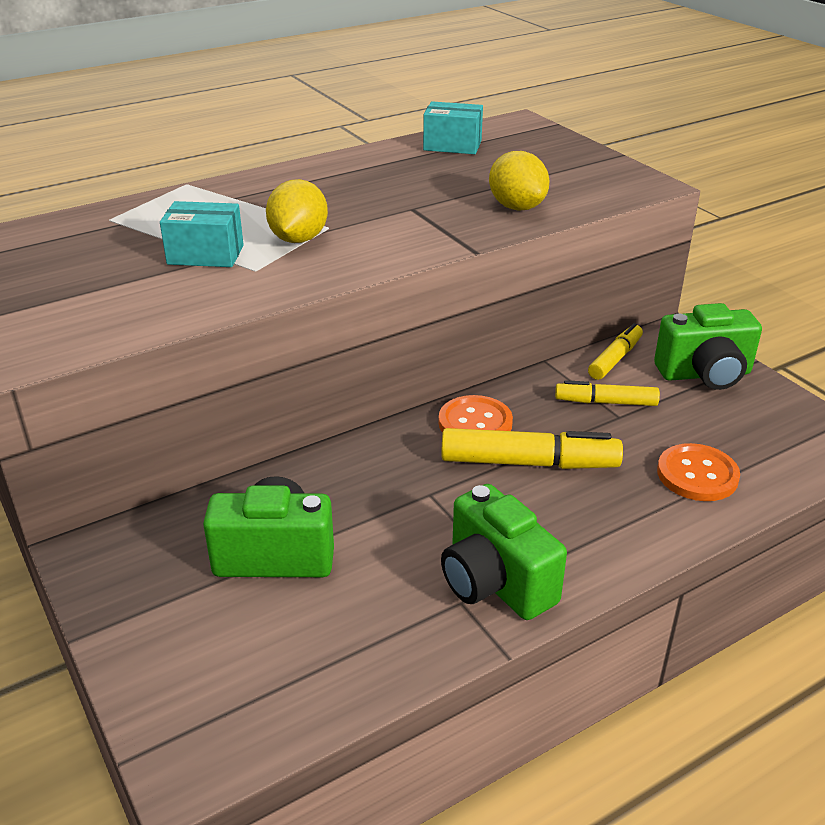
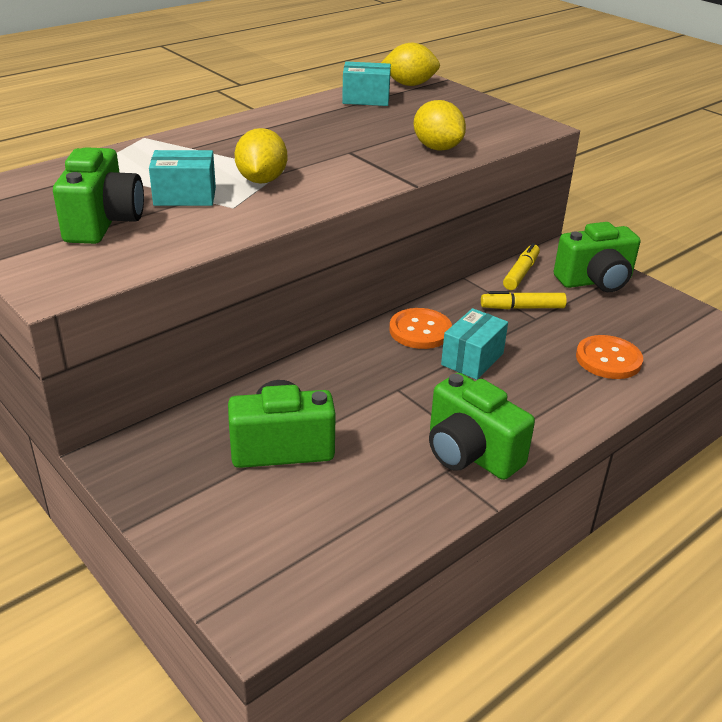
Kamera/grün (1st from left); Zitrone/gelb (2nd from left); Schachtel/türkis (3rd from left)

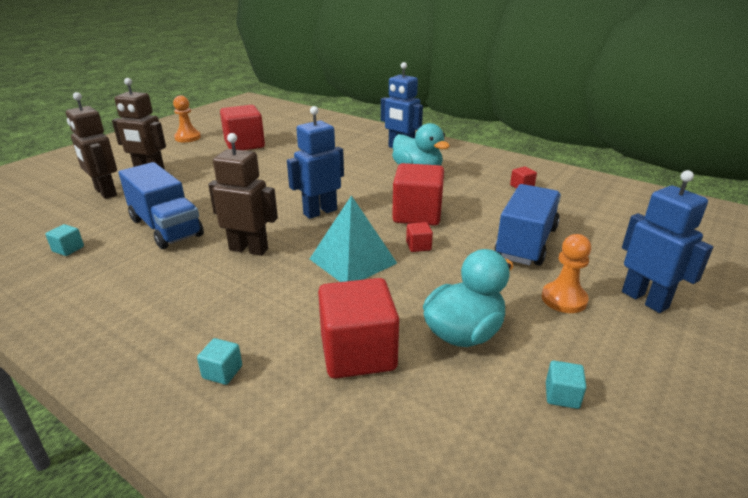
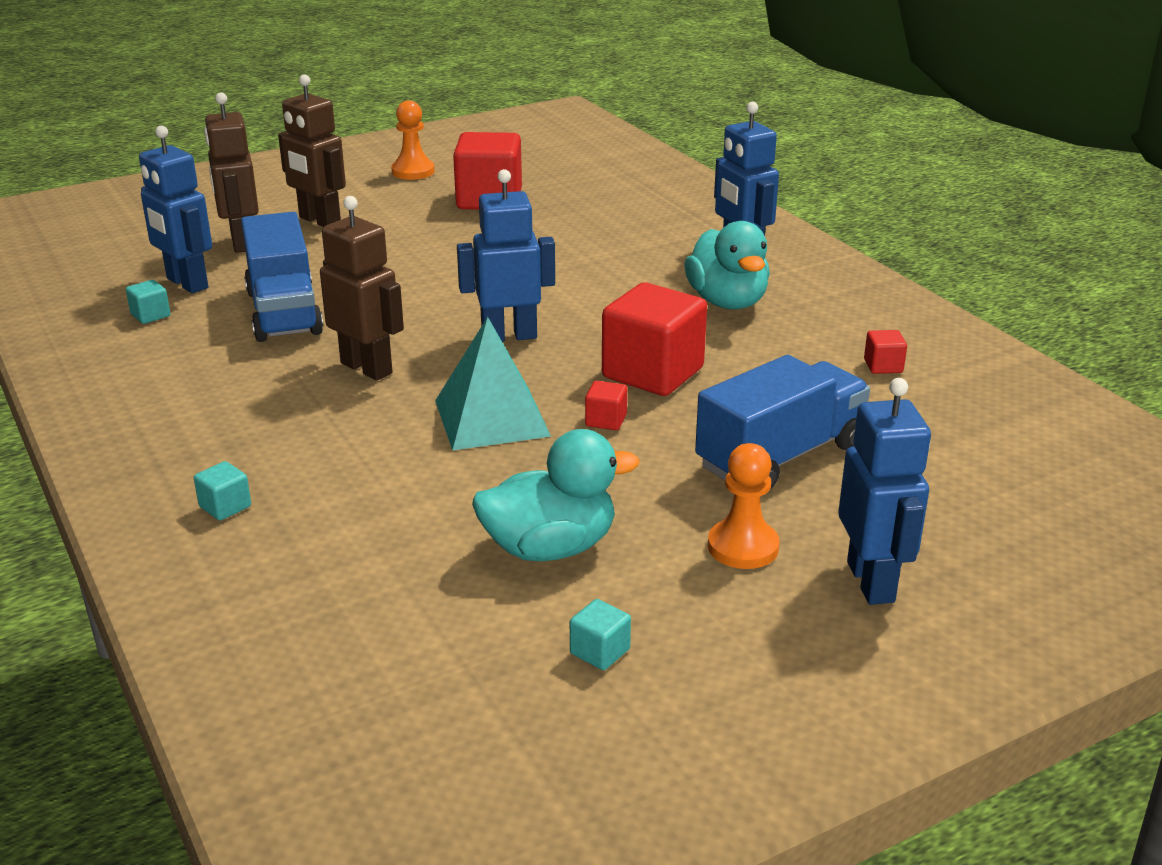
Roboter/blau (1st from left); Kubus/rot (2nd from left in the first image)

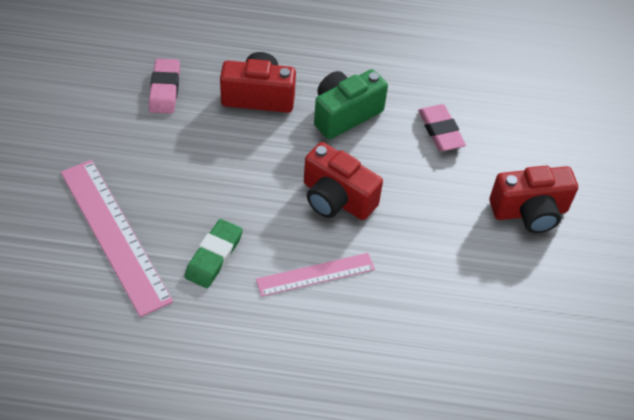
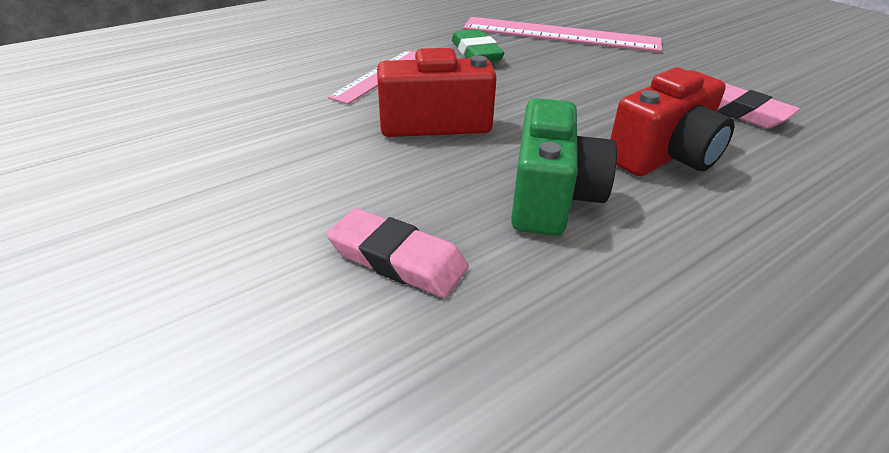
Kamera/rot (3rd from left in the first image)

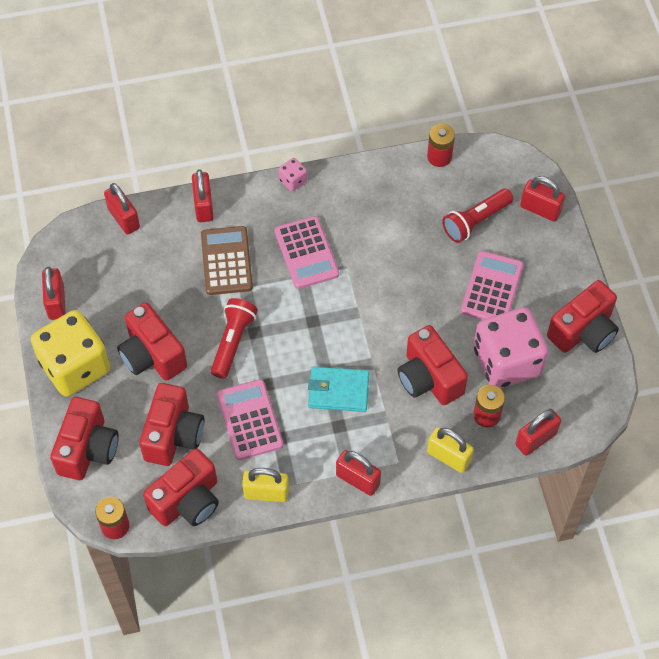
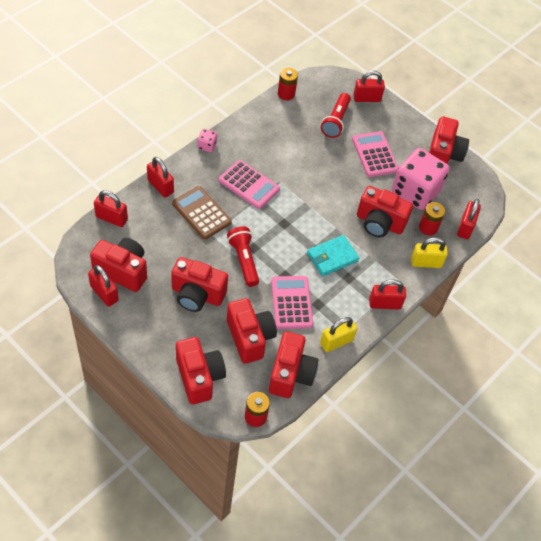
Kamera/rot (1st from left); Taschenrechner/rosa (2nd from left); Spielwürfel/gelb

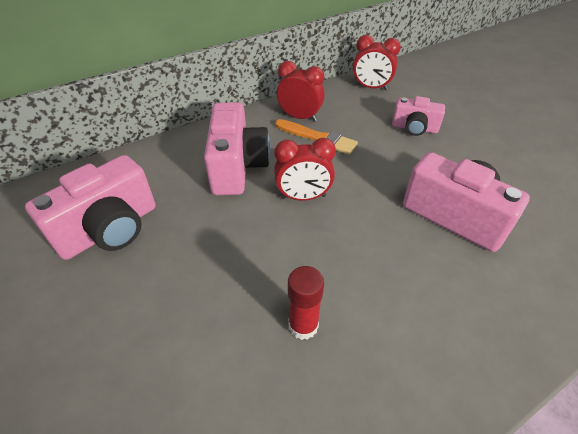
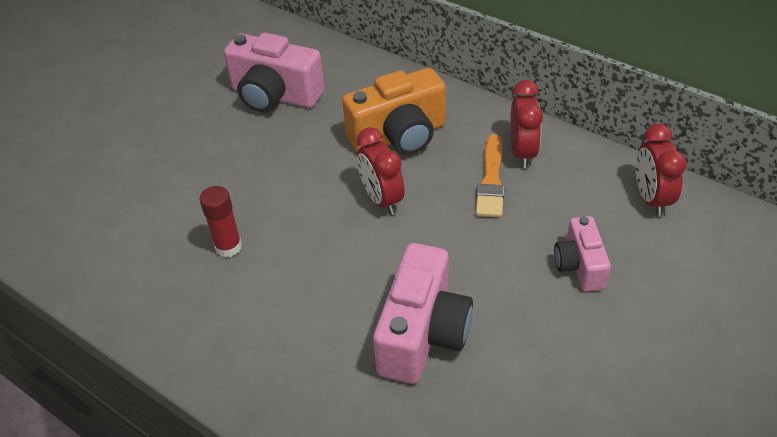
Kamera/orange

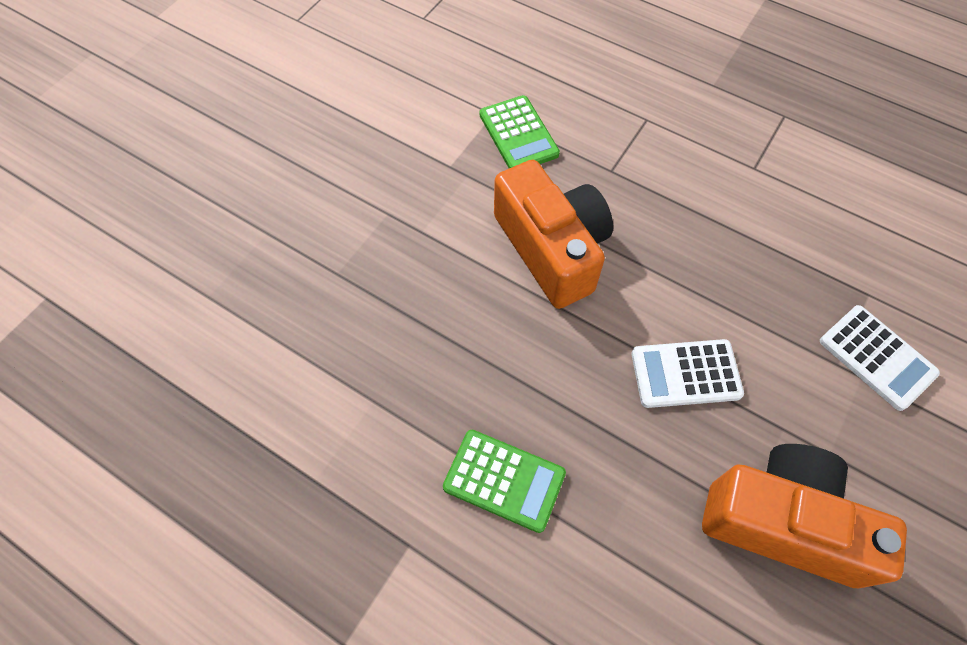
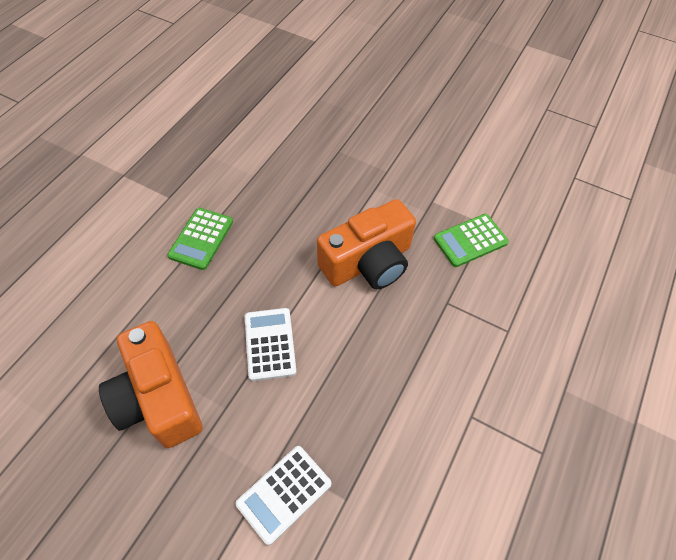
Kamera/orange (1st from left)

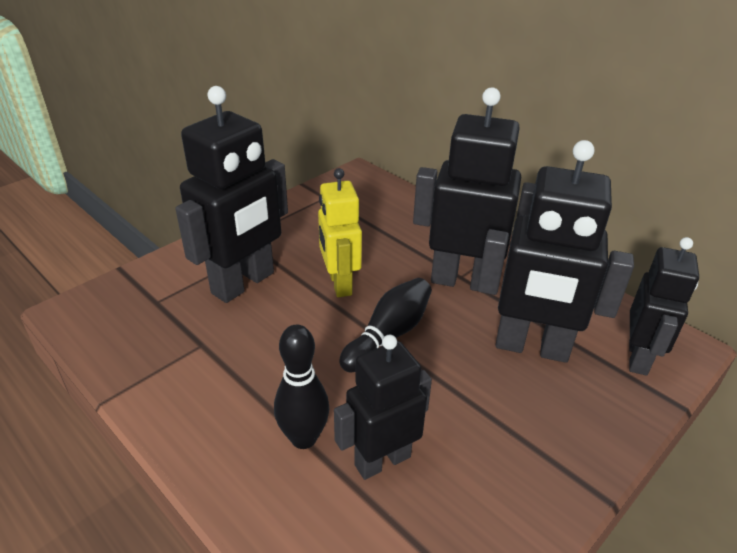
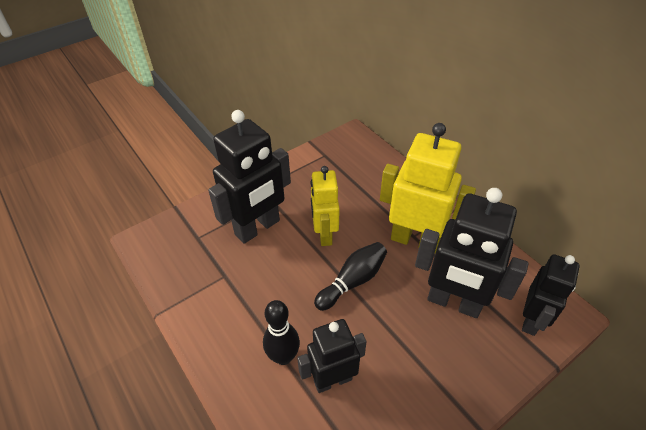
Roboter/gelb (2nd from left)

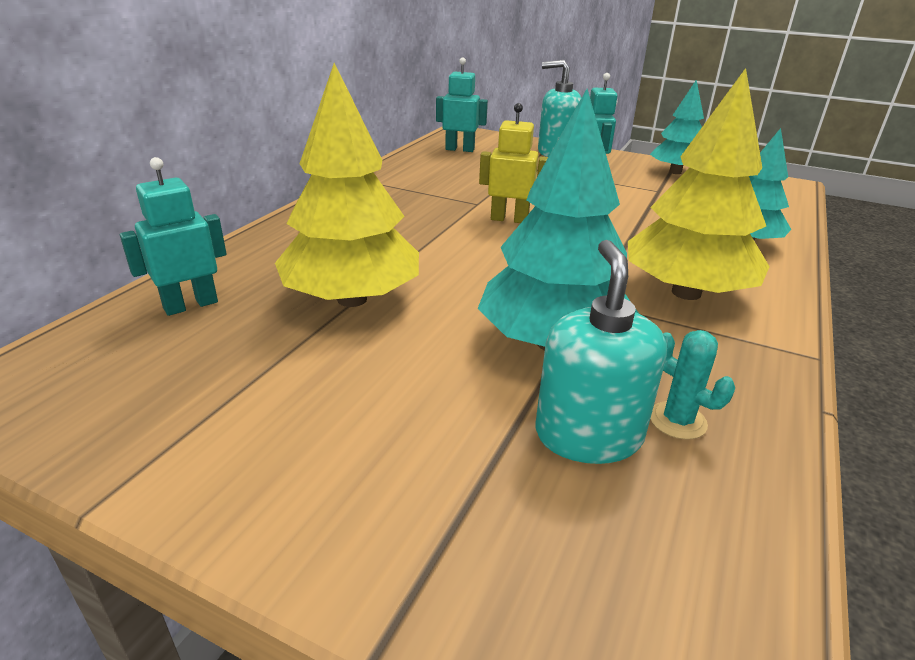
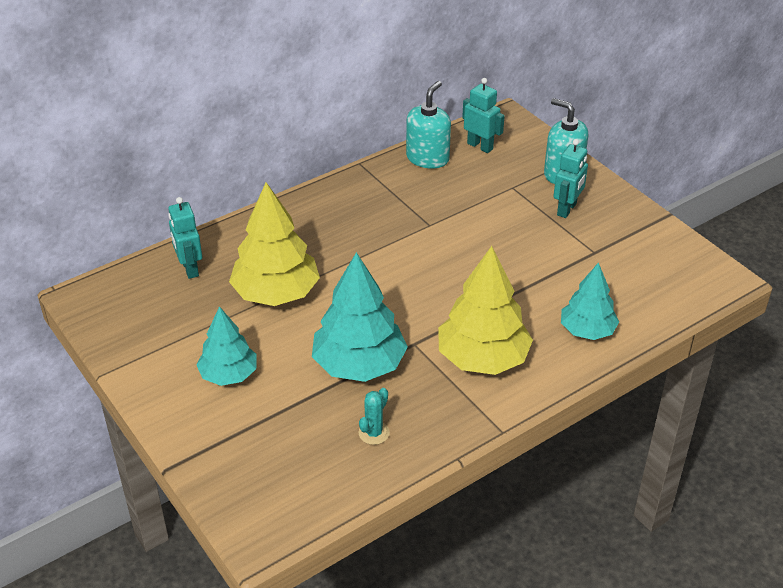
Roboter/türkis (1st from left); Baum/türkis (1st from left); Kaktus/türkis; Seifenspender/türkis (1st from left); Roboter/gelb

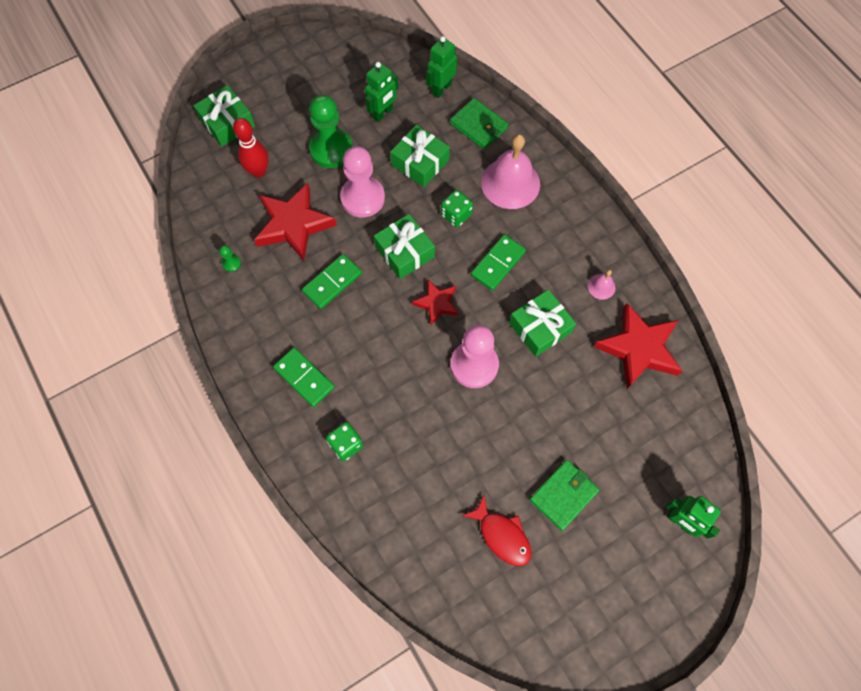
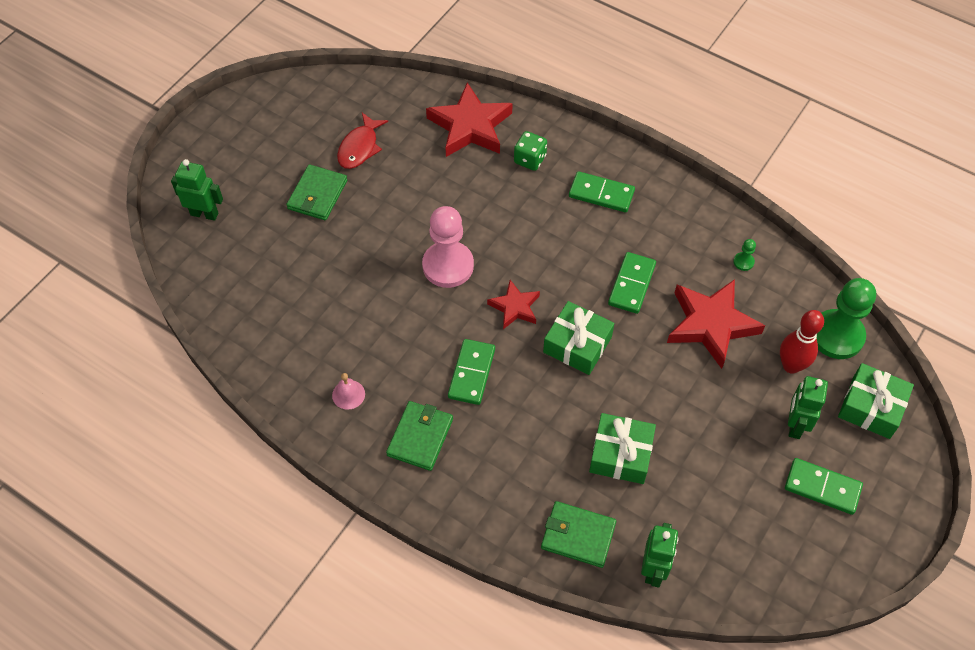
Fisch/rot; Geldbörse/grün (2nd from left); Stern/rot (1st from left); Dominostein/grün (4th from left); Roboter/grün (3rd from left); Bauer/grün (2nd from left); Bauer/rosa (1st from left in the first image); Spielwürfel/grün (2nd from left in the first image); Glocke/rosa (1st from left in the first image); Geschenk/grün (4th from left in the first image)

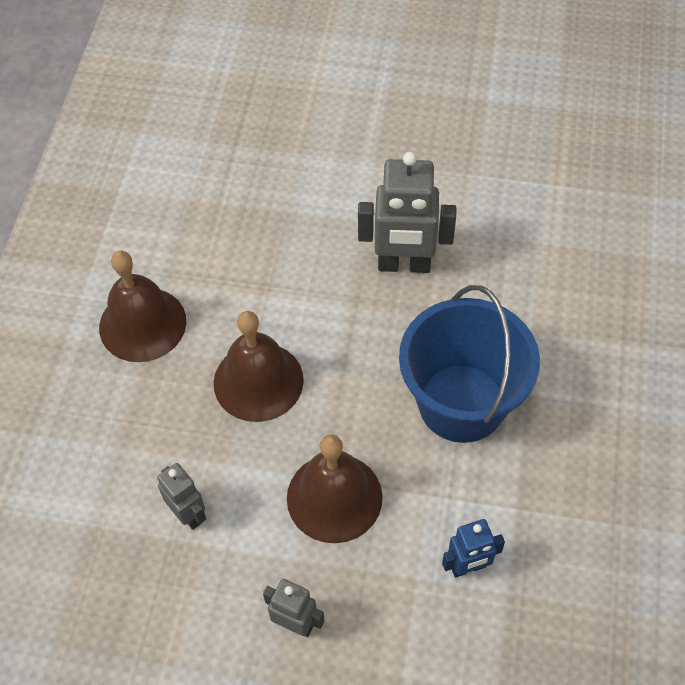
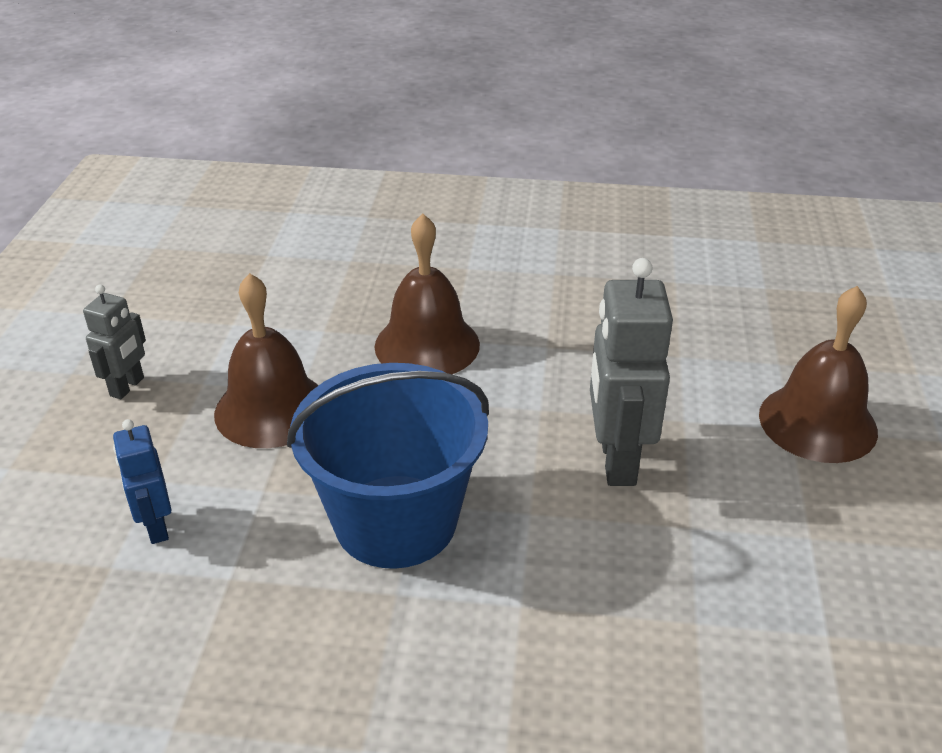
Glocke/braun (3rd from left); Roboter/grau (1st from left in the first image)

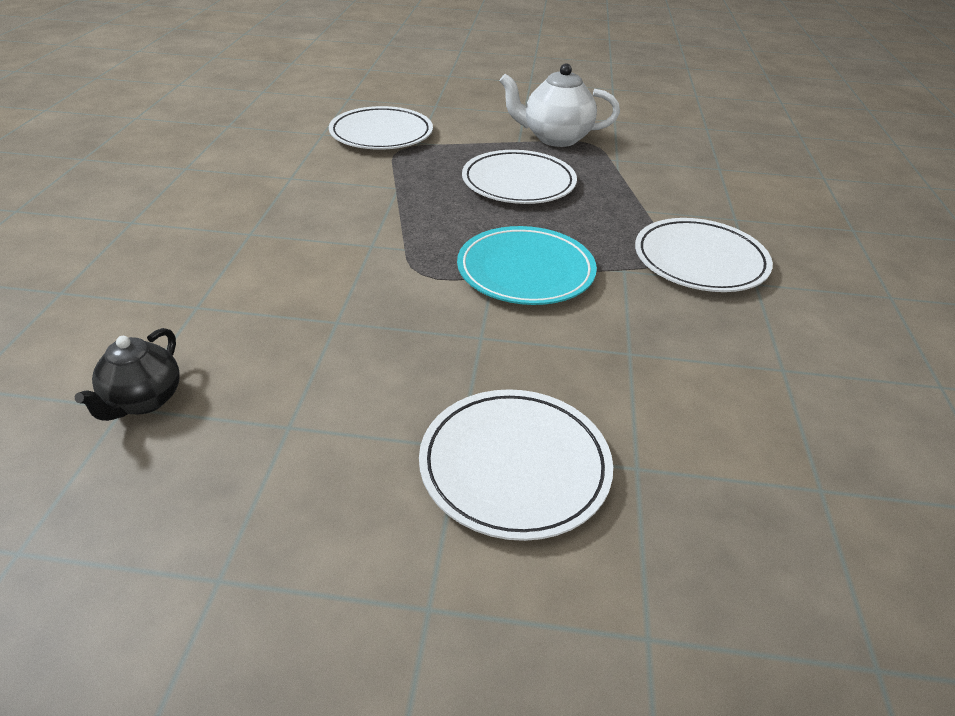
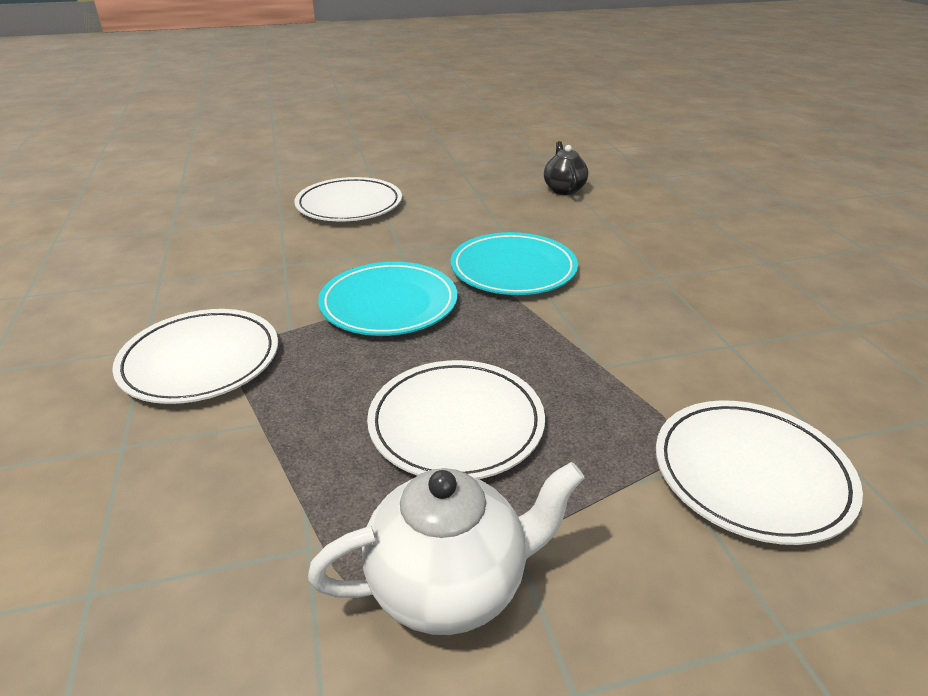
Teller/türkis (2nd from left)

